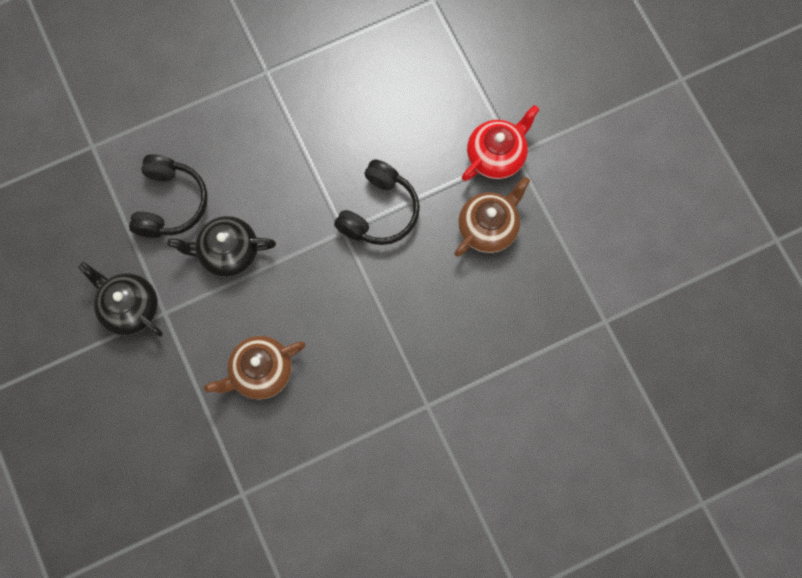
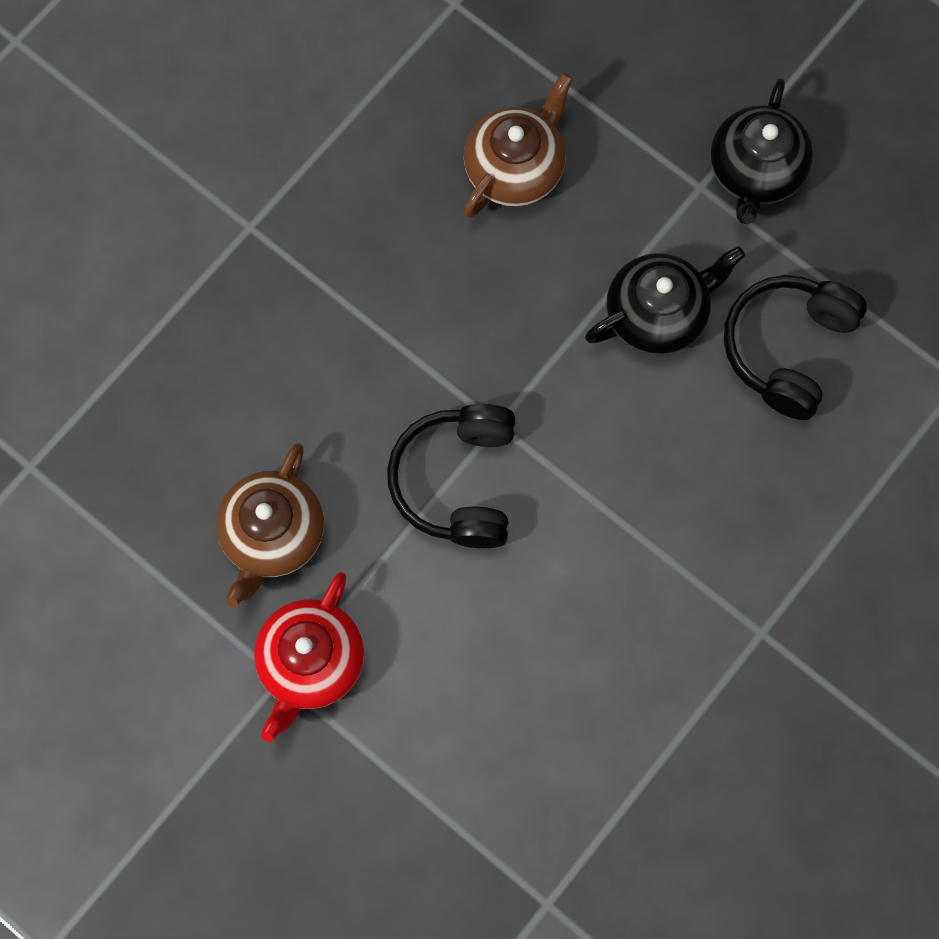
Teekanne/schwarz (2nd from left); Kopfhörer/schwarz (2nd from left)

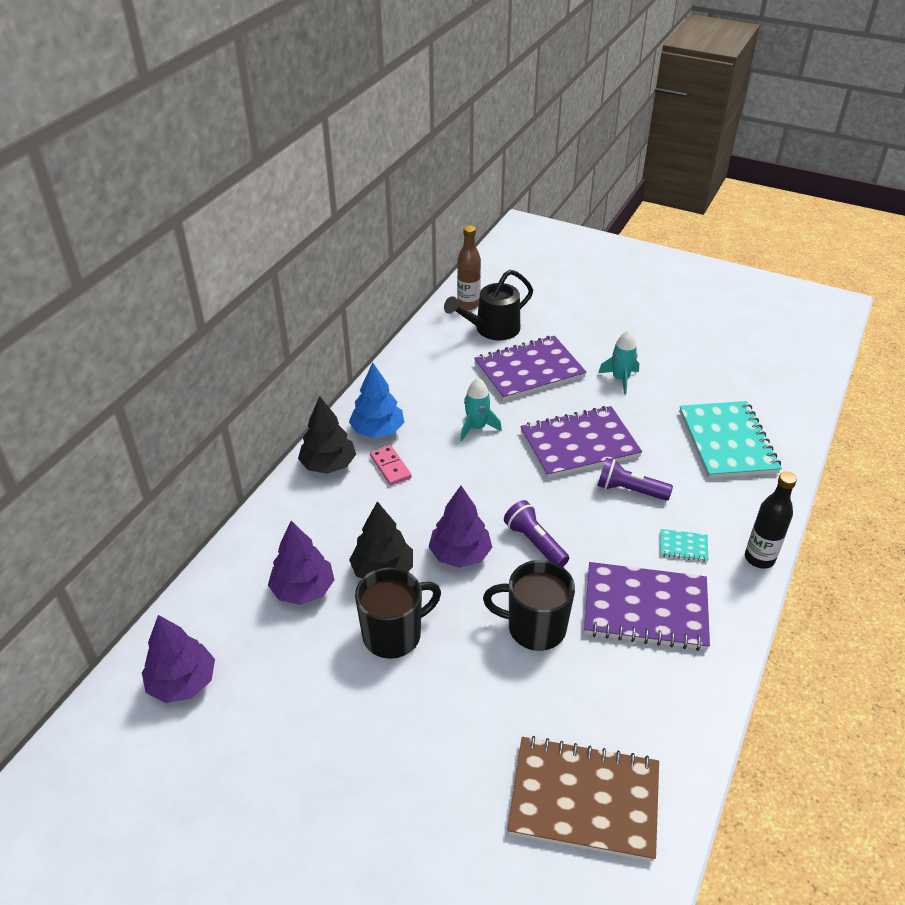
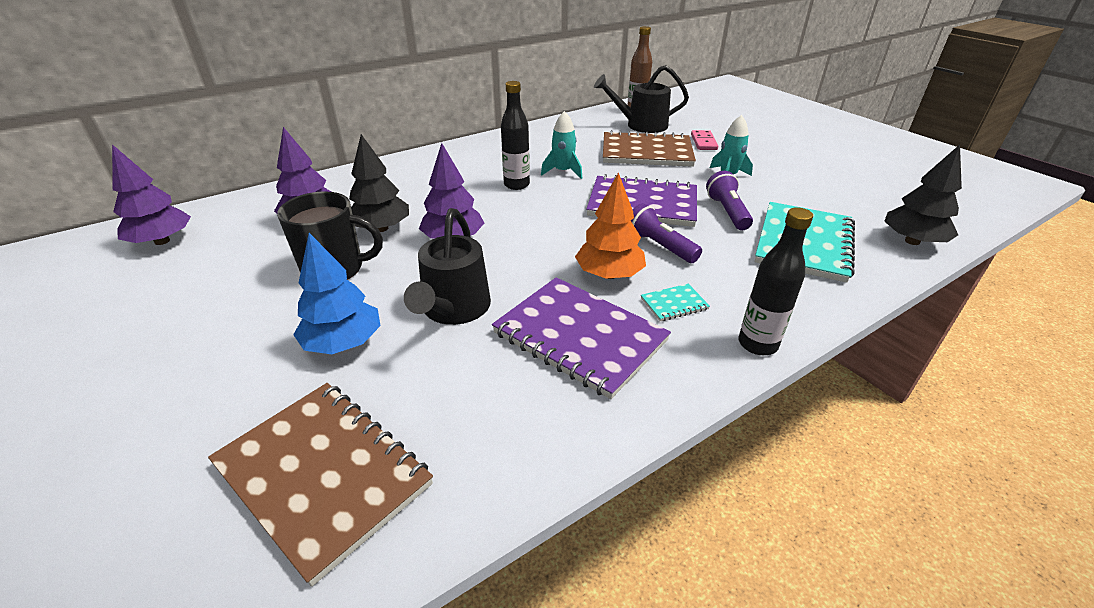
Baum/blau; Gießkanne/schwarz (1st from left); Flasche/schwarz (1st from left); Baum/orange; Notizbuch/braun (2nd from left); Notizbuch/türkis (1st from left); Dominostein/rosa; Taschenlampe/lila (2nd from left); Baum/schwarz (2nd from left)

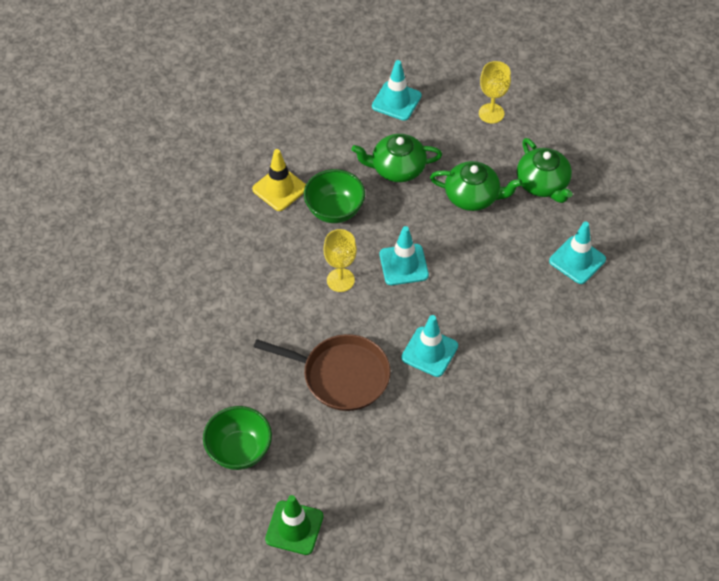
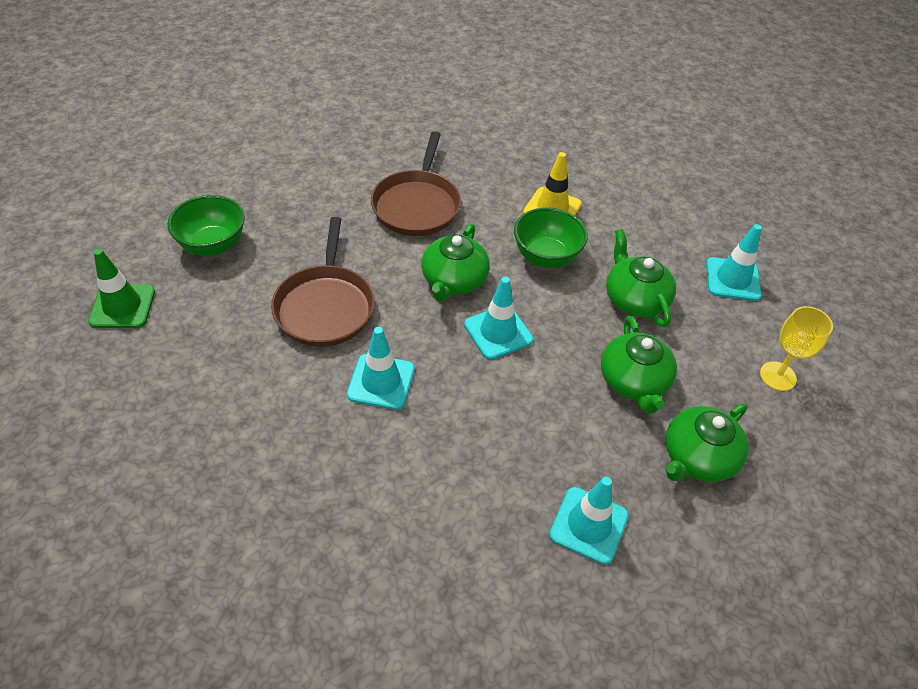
Pfanne/braun (2nd from left); Teekanne/grün (1st from left)

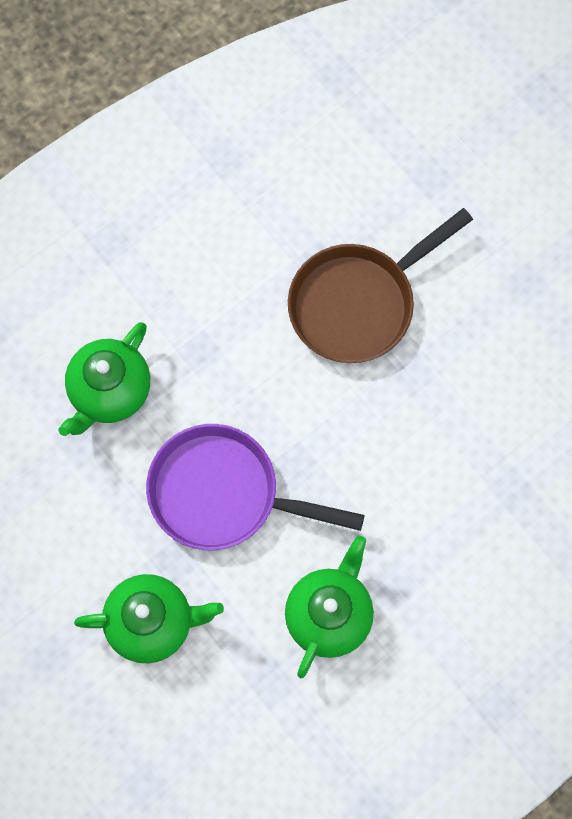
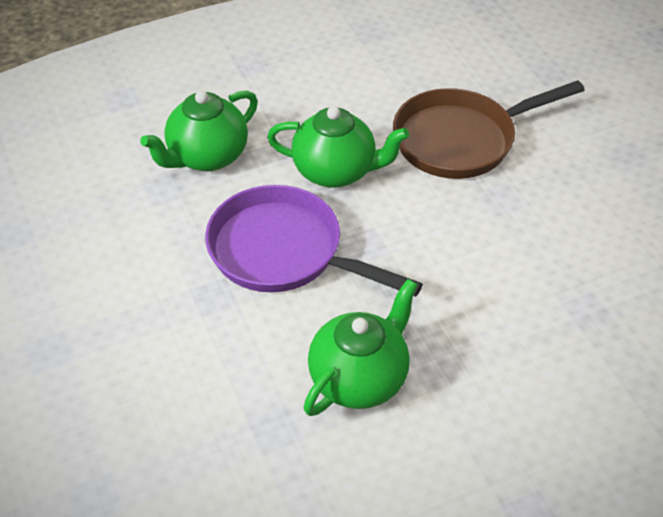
Teekanne/grün (2nd from left)

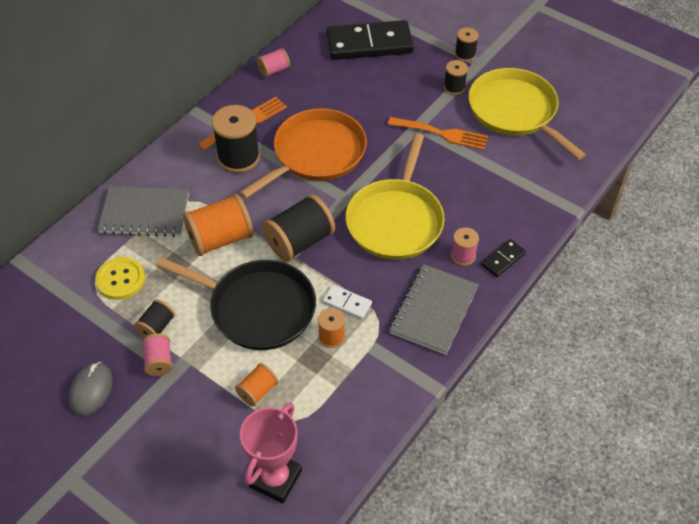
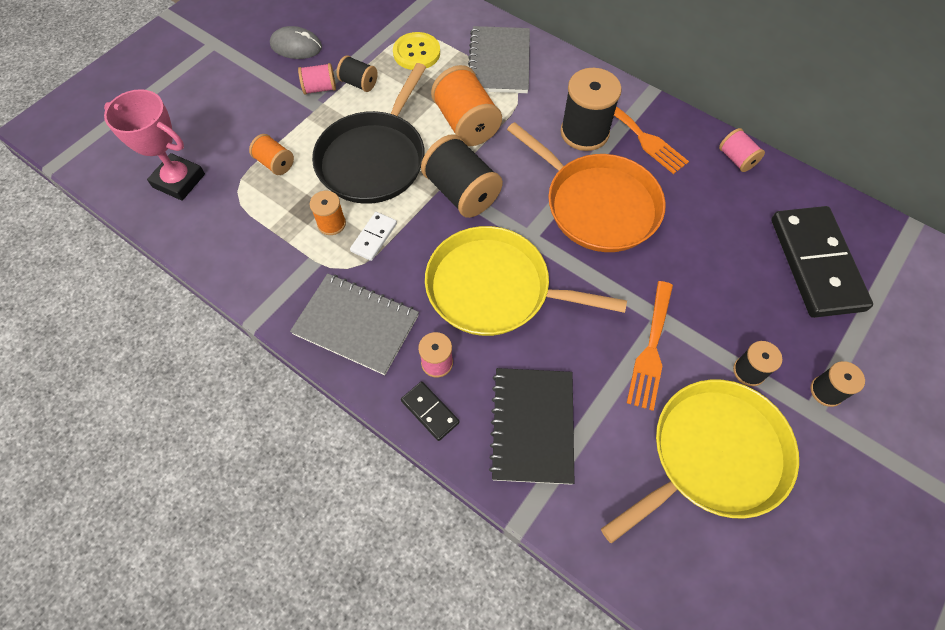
Notizbuch/schwarz

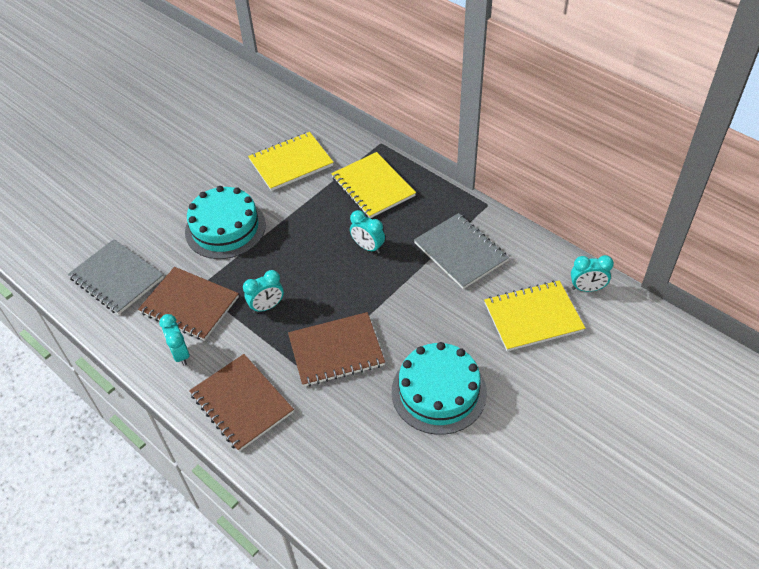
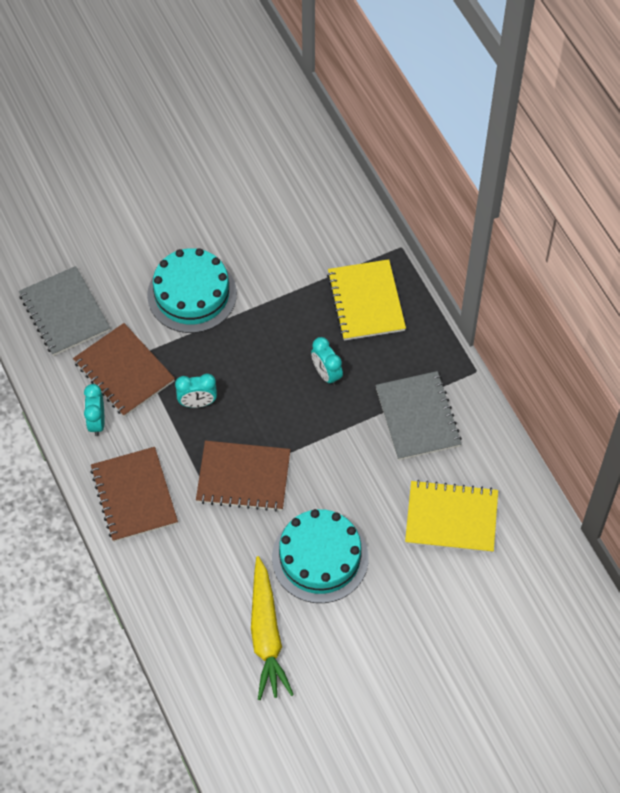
Karotte/gelb; Notizbuch/gelb (1st from left in the first image); Wecker/türkis (4th from left in the first image)

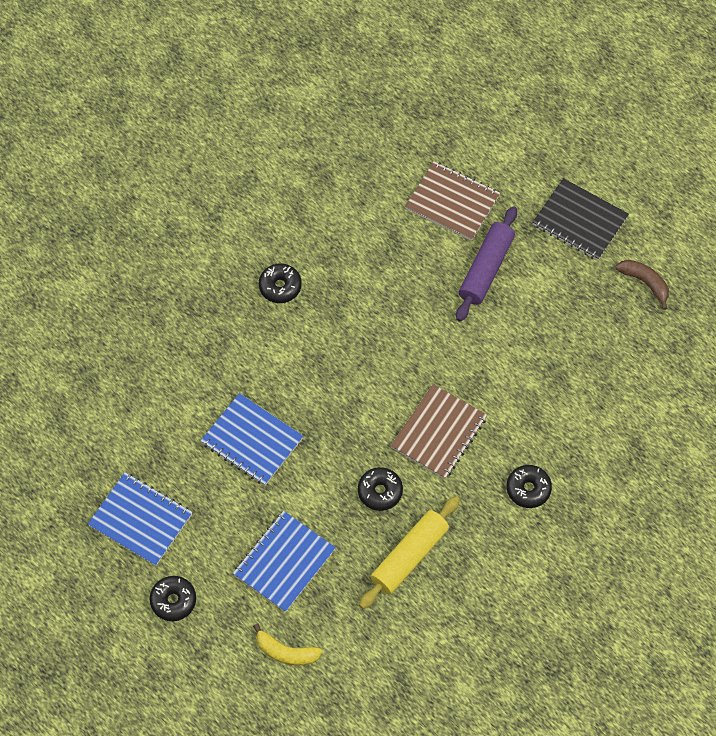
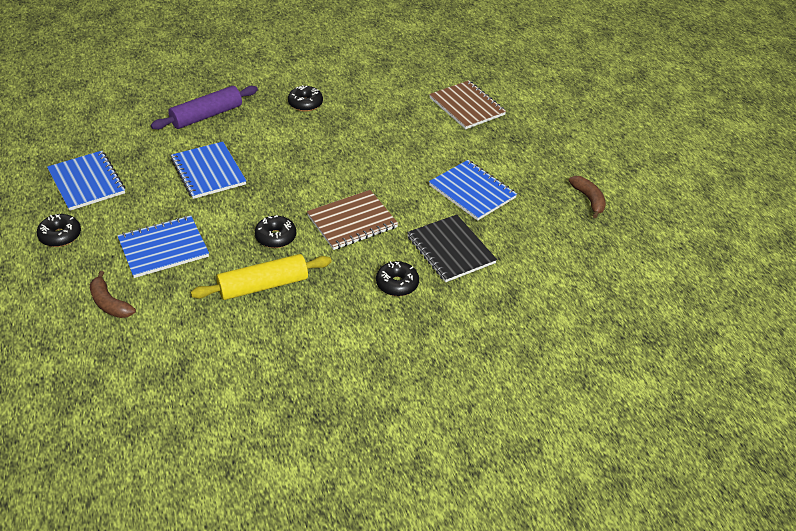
Banane/braun (1st from left); Nudelholz/lila; Notizbuch/schwarz; Notizbuch/blau (4th from left)

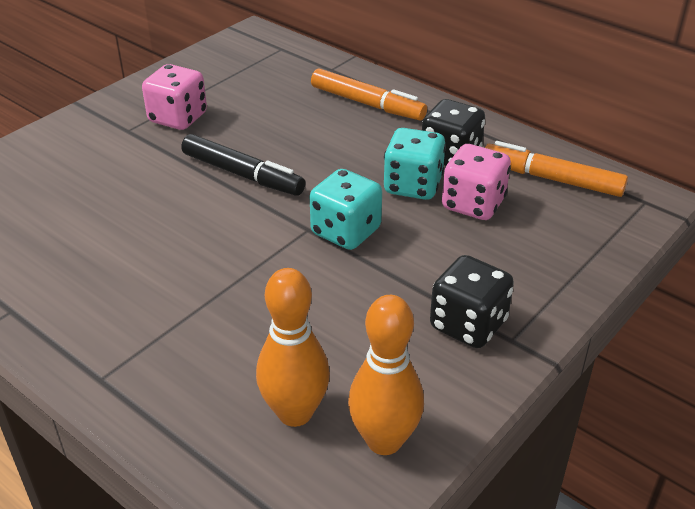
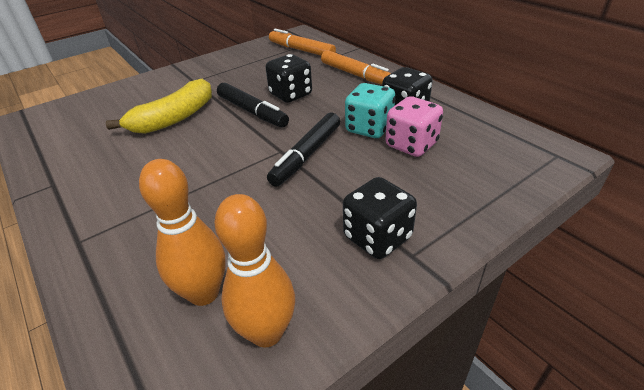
Banane/gelb; Spielwürfel/schwarz (1st from left); Filzstift/schwarz (2nd from left); Filzstift/orange (1st from left); Spielwürfel/rosa (1st from left in the first image)

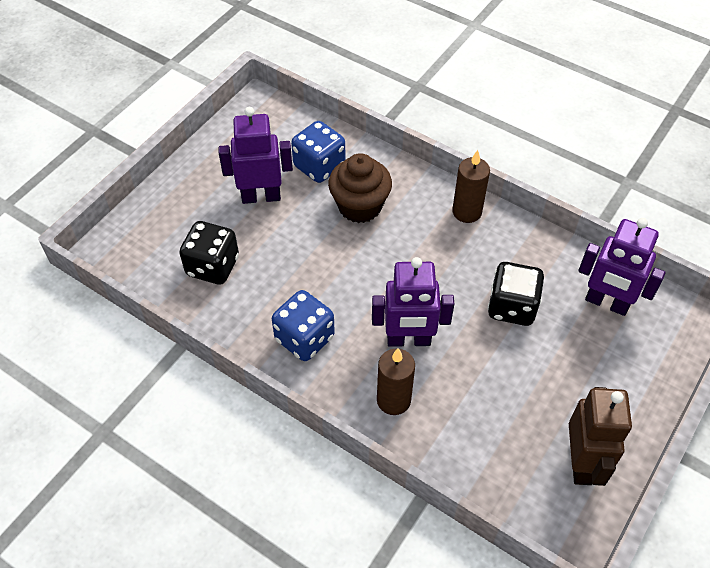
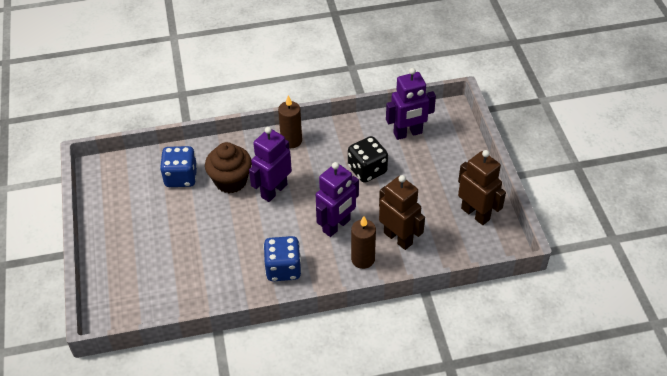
Roboter/lila (1st from left); Roboter/braun (1st from left); Spielwürfel/schwarz (1st from left in the first image)

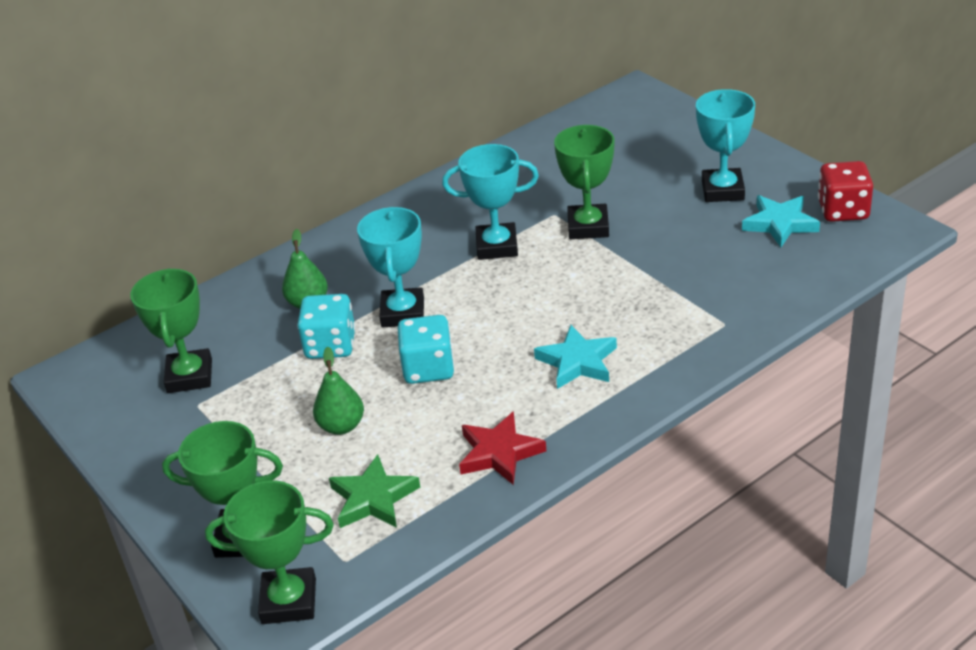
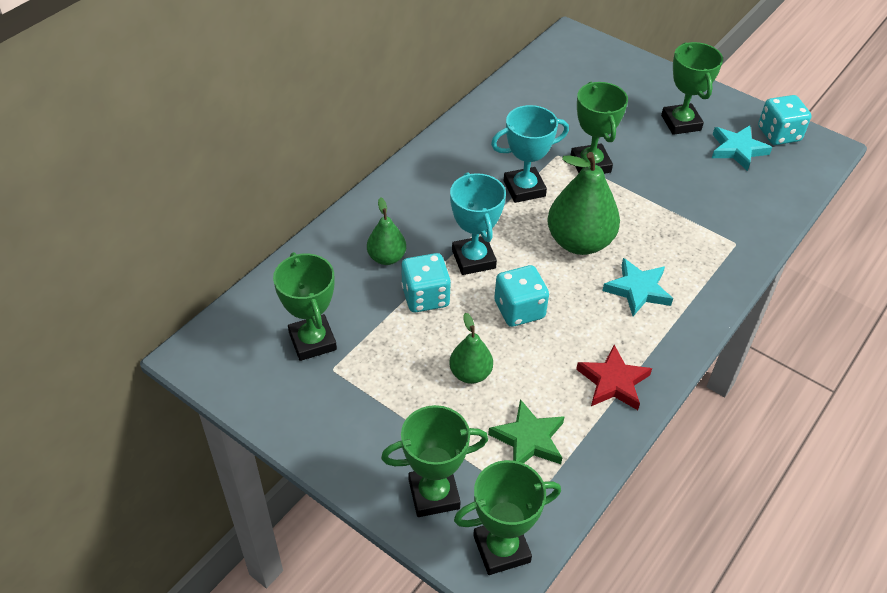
Birne/grün (3rd from left); Pokal/grün (5th from left); Spielwürfel/türkis (3rd from left)

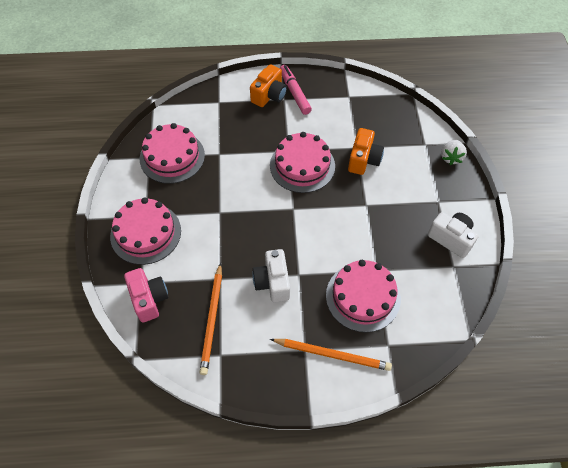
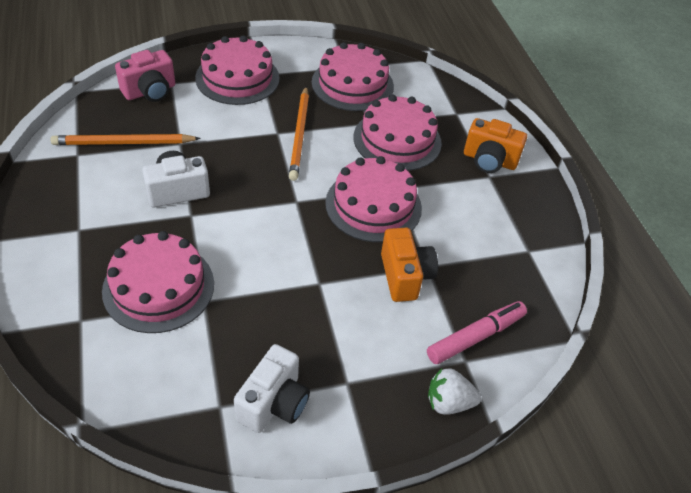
Bleistift/orange (2nd from left); Kuchen/rosa (5th from left); Kamera/orange (1st from left); Filzstift/rosa

